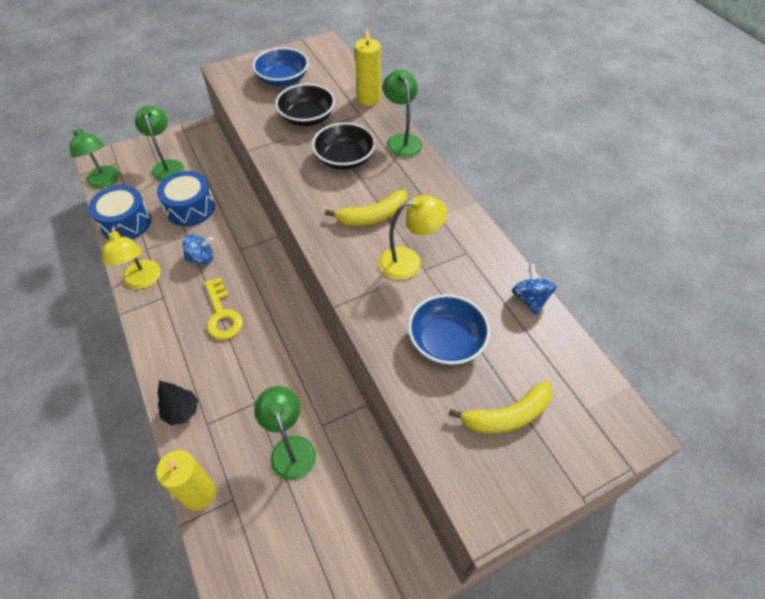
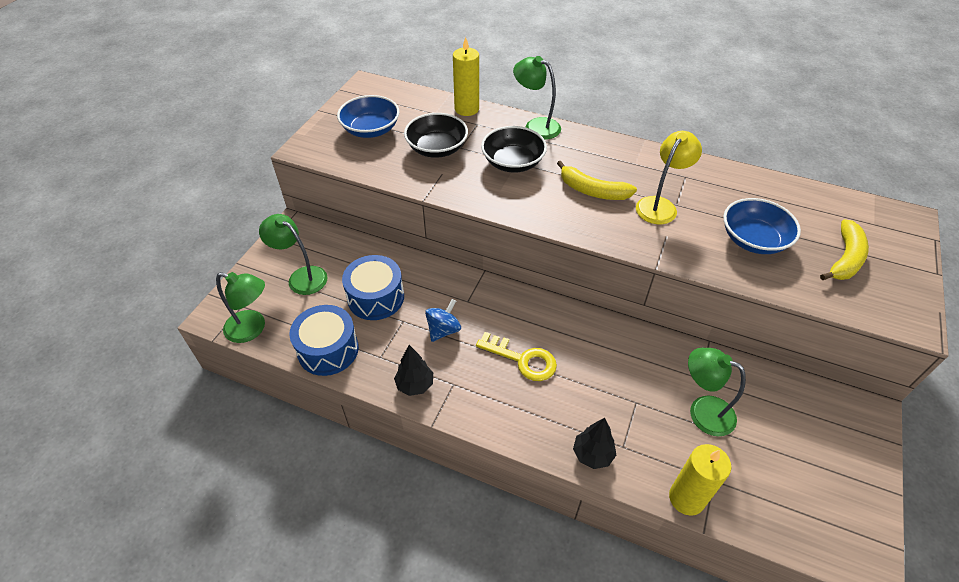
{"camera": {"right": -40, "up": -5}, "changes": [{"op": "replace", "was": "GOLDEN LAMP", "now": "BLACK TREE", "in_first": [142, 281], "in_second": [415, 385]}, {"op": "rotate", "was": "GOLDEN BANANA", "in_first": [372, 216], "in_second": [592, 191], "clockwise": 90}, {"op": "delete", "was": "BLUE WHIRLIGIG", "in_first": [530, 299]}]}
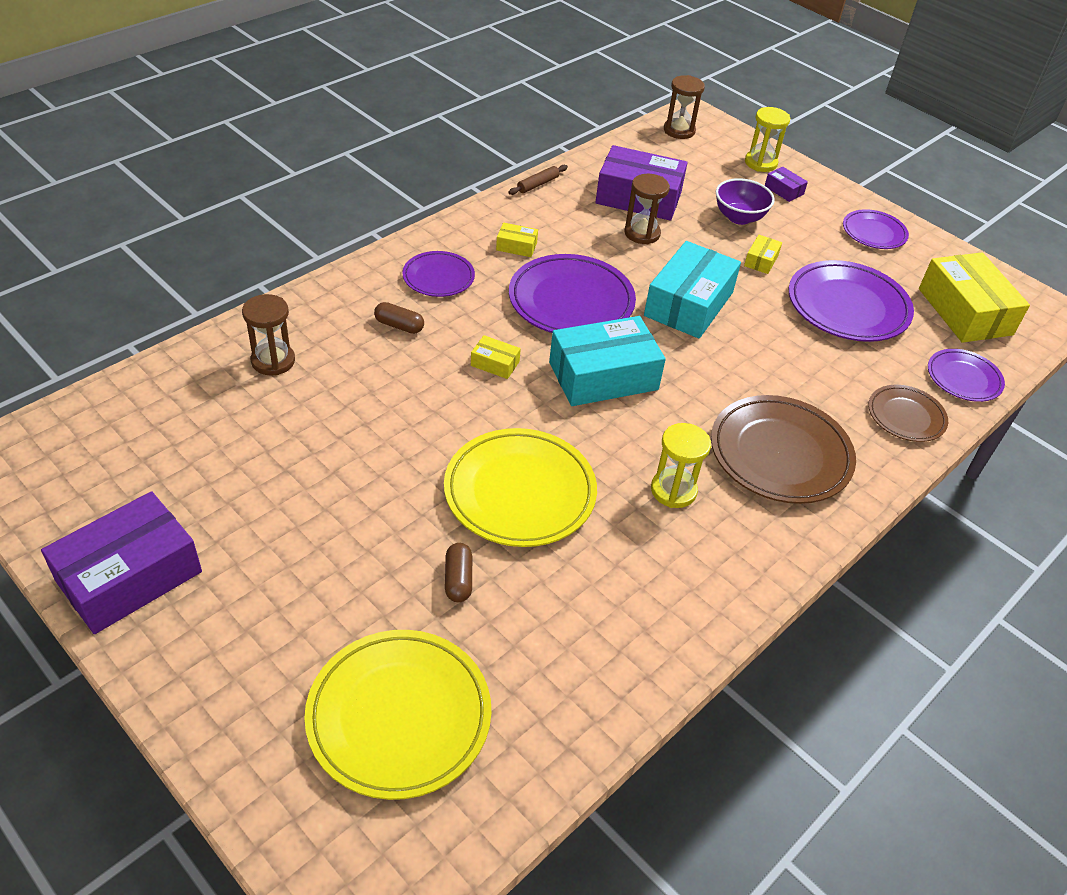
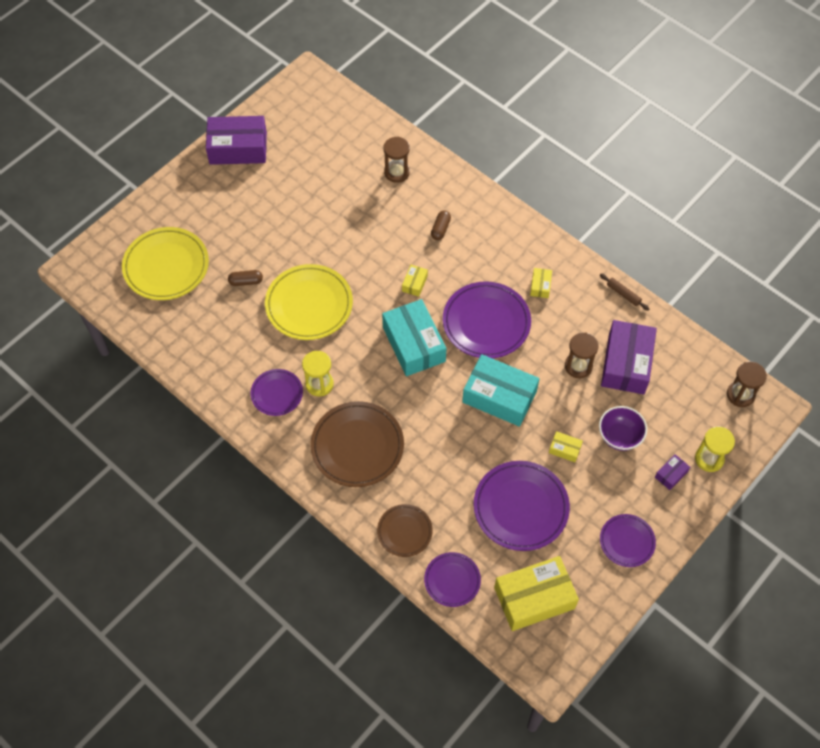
{"camera": {"right": 90, "up": 15}, "changes": [{"op": "rotate", "was": "PURPLE PARCEL", "in_first": [129, 576], "in_second": [238, 148], "clockwise": -45}, {"op": "move", "was": "PURPLE FLAT DISH", "in_first": [438, 277], "in_second": [277, 394]}]}
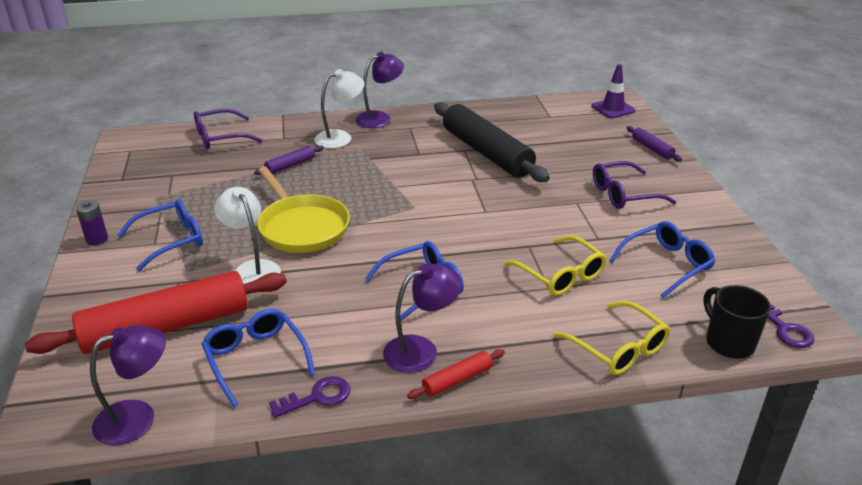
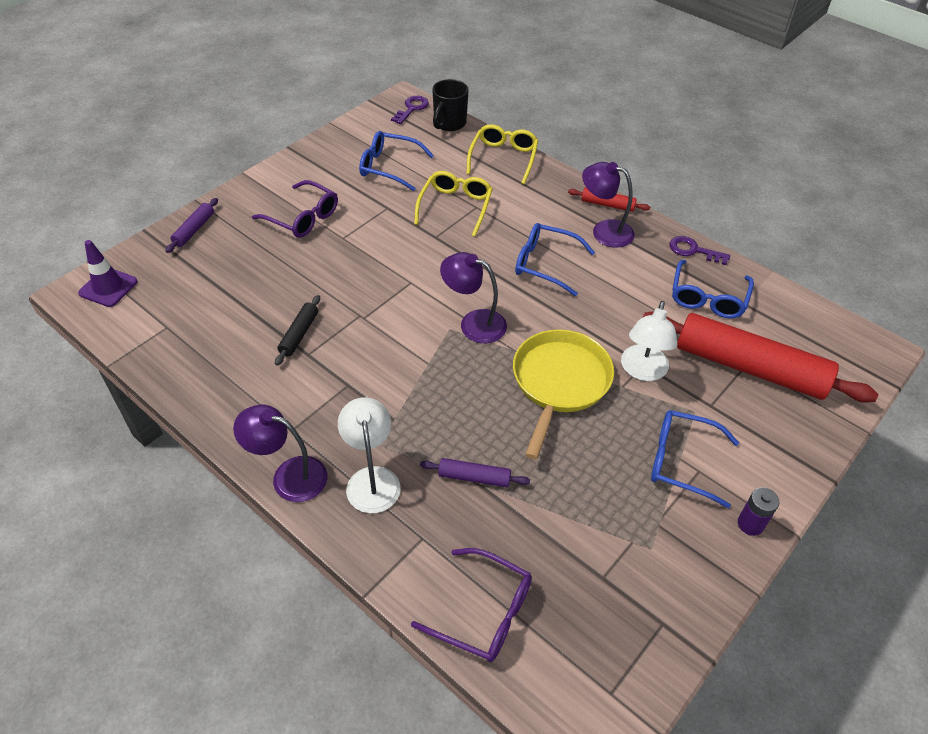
{"camera": {"right": -130, "up": 15}, "changes": [{"op": "resize", "was": "BLACK DOUGH ROLLER", "in_first": [486, 152], "in_second": [299, 334], "ratio": 0.43}, {"op": "rotate", "was": "WHITE LAMP", "in_first": [340, 137], "in_second": [372, 479], "clockwise": 60}, {"op": "move", "was": "PURPLE LAMP", "in_first": [137, 418], "in_second": [474, 323]}]}
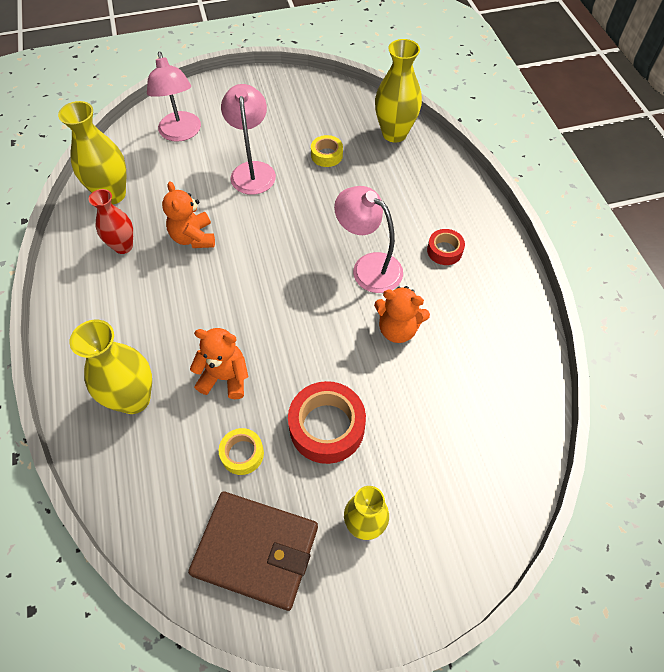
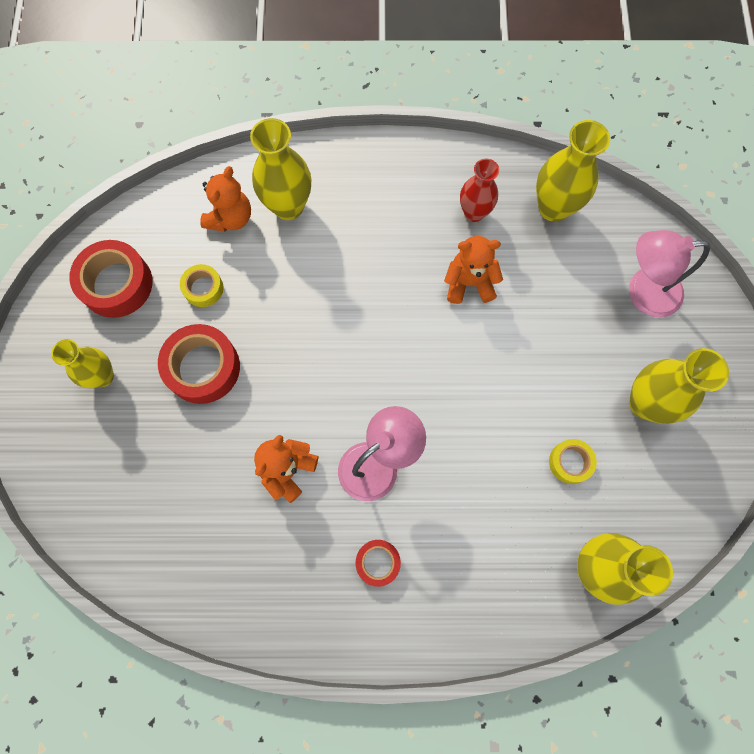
{"camera": {"right": 105, "up": 15}, "changes": [{"op": "replace", "was": "BROWN WALLET", "now": "CRIMSON ROLL OF TAPE", "in_first": [256, 550], "in_second": [116, 284]}, {"op": "move", "was": "ORANGE-COLOURED STUFFED BEAR", "in_first": [225, 377], "in_second": [230, 218]}, {"op": "insert", "now": "GOLDEN FLOWER VASE", "in_second": [645, 403]}, {"op": "delete", "was": "ROSE-PINK LAMP", "in_first": [252, 170]}]}
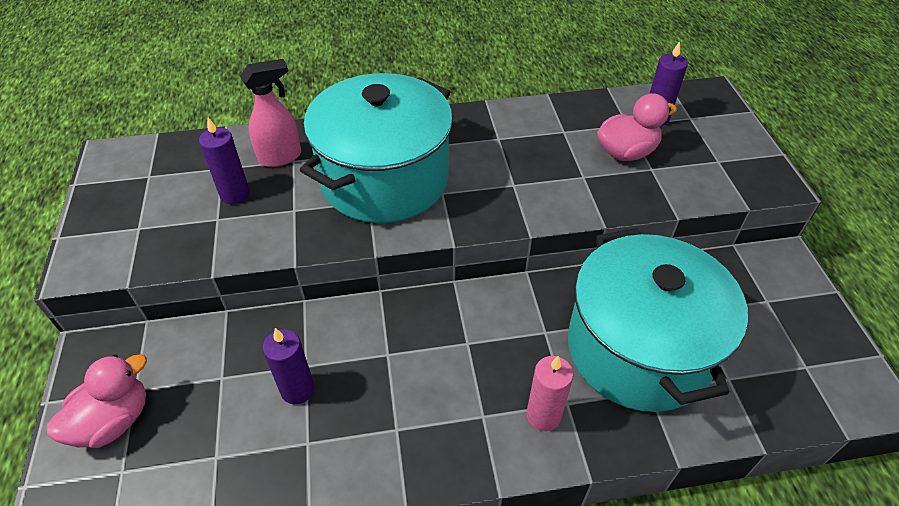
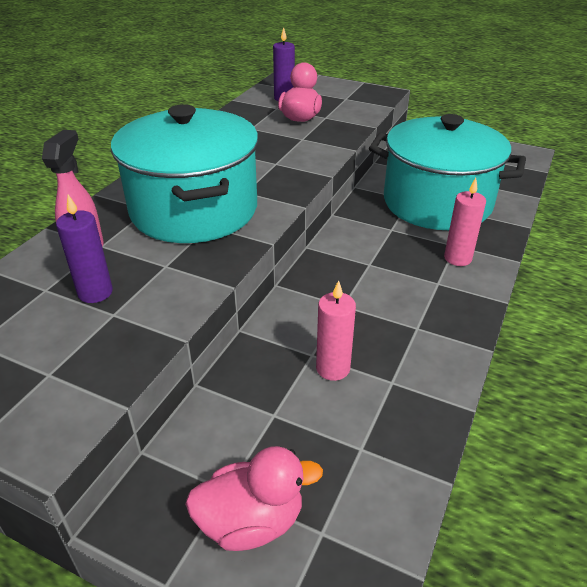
{"camera": {"right": -55, "up": -10}, "changes": [{"op": "rotate", "was": "ROSE-PINK TOY DUCK", "in_first": [113, 421], "in_second": [251, 521], "clockwise": 90}, {"op": "recolor", "was": "PURPLE PILLAR CANDLE", "now": "ROSE-PINK PILLAR CANDLE", "in_first": [297, 389], "in_second": [333, 368]}]}
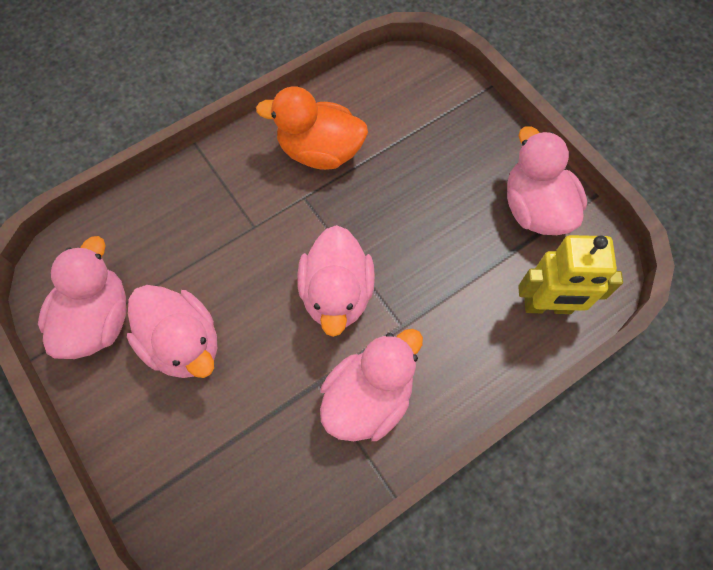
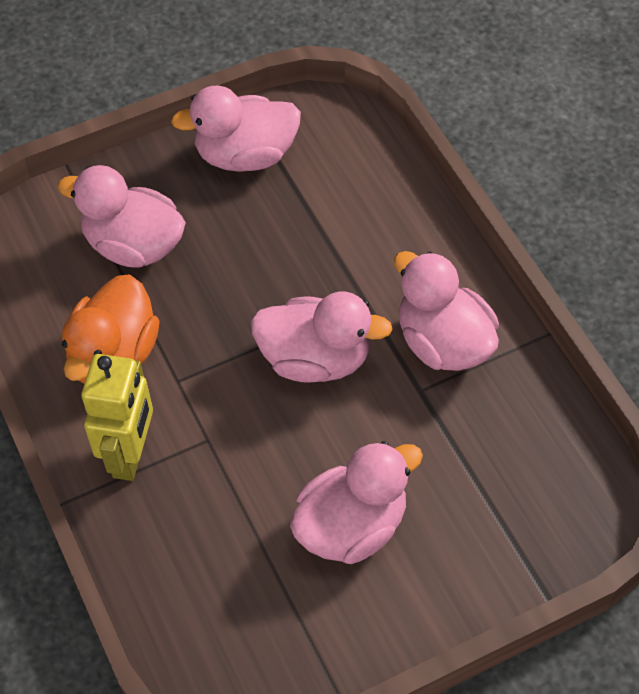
{"camera": {"right": -80, "up": -10}, "changes": [{"op": "move", "was": "ROSE-PINK TOY DUCK", "in_first": [98, 320], "in_second": [134, 246]}, {"op": "move", "was": "GOLDEN ROBOT FIGURE", "in_first": [547, 306], "in_second": [130, 455]}]}
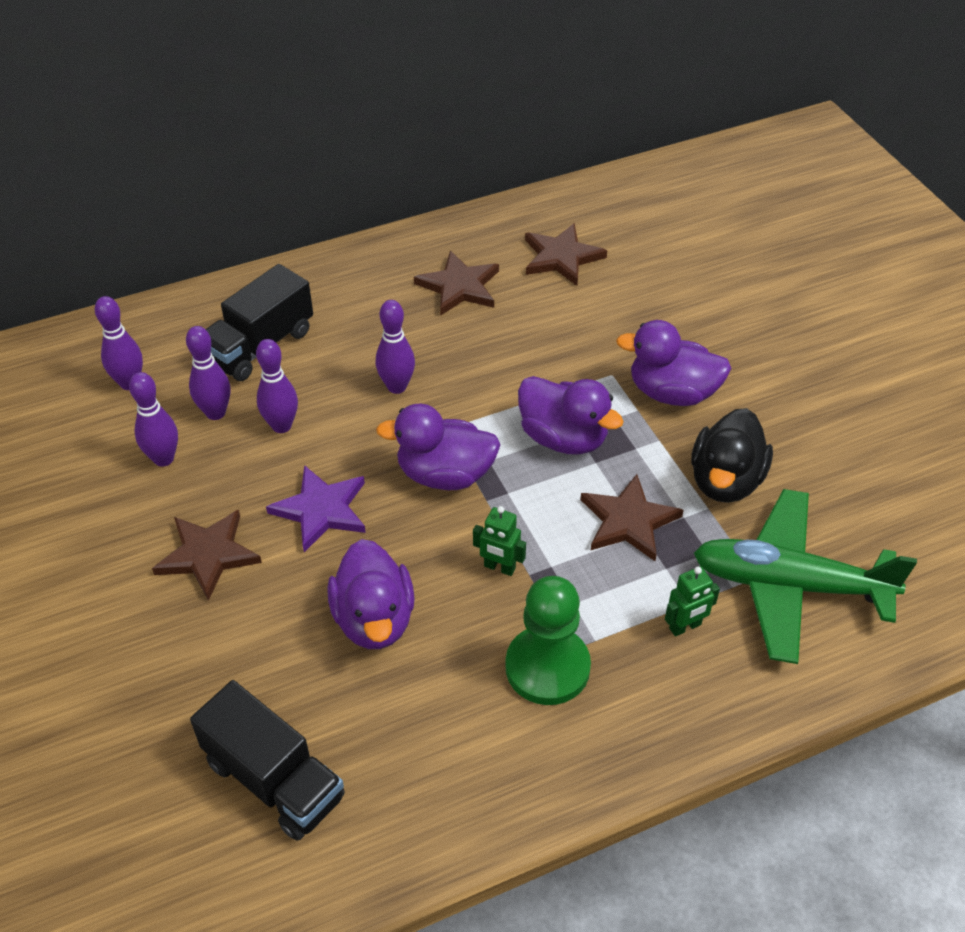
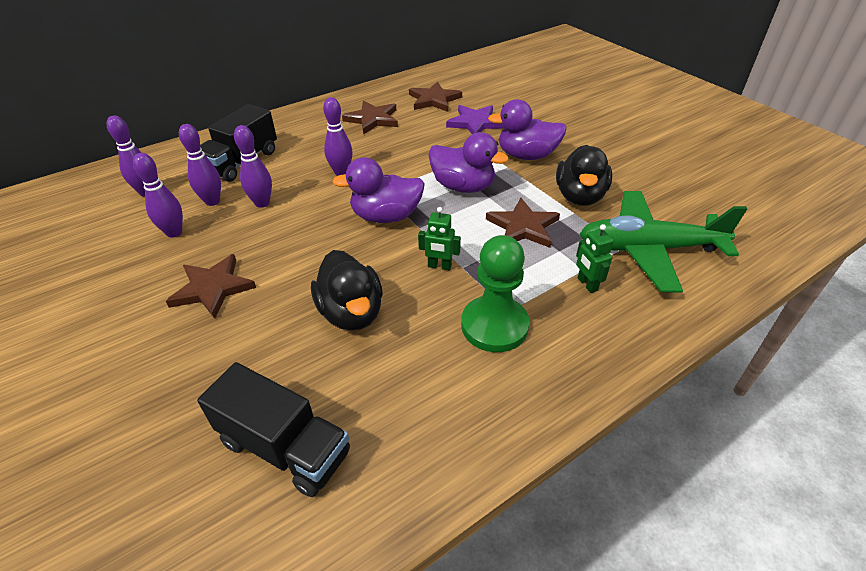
{"camera": {"right": -10, "up": -5}, "changes": [{"op": "recolor", "was": "PURPLE TOY DUCK", "now": "BLACK TOY DUCK", "in_first": [374, 619], "in_second": [351, 313]}, {"op": "move", "was": "PURPLE STAR", "in_first": [321, 510], "in_second": [475, 123]}, {"op": "rotate", "was": "GREEN ROBOT FIGURE", "in_first": [685, 627], "in_second": [587, 284], "clockwise": 105}]}
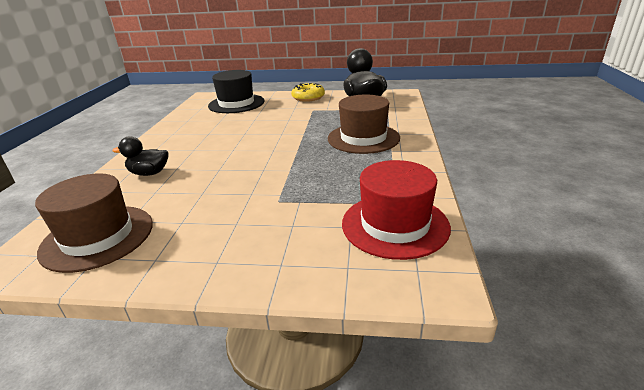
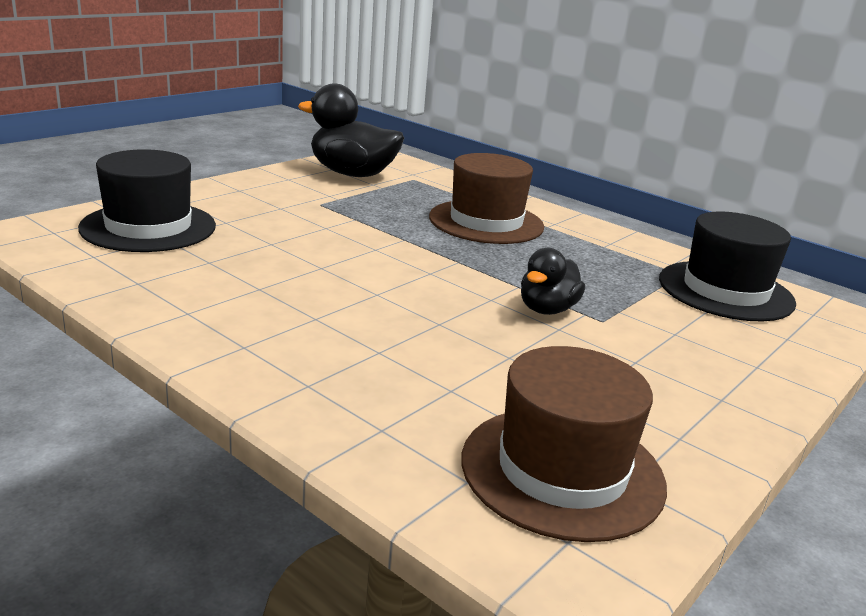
{"camera": {"right": -60, "up": -5}, "changes": [{"op": "move", "was": "BLACK TOY DUCK", "in_first": [149, 173], "in_second": [547, 309]}, {"op": "recolor", "was": "CRIMSON TOP HAT", "now": "BLACK TOP HAT", "in_first": [395, 225], "in_second": [725, 291]}, {"op": "delete", "was": "GOLDEN DONUT", "in_first": [308, 97]}]}
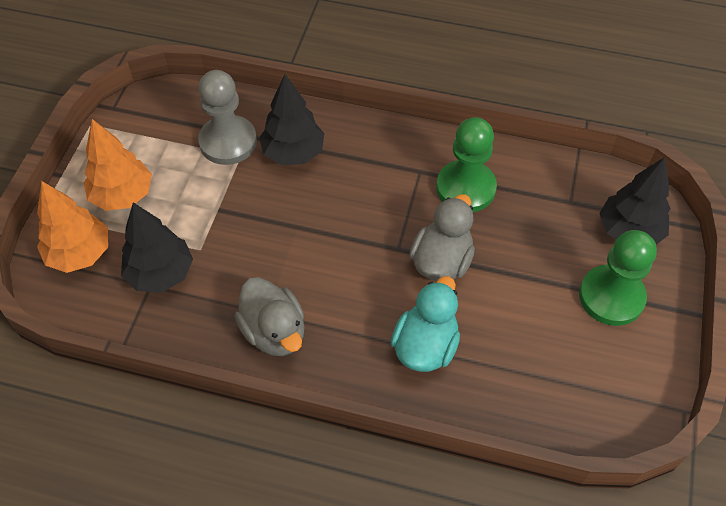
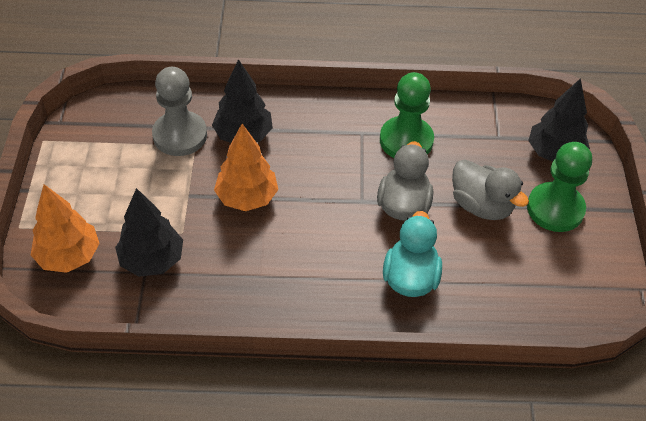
{"camera": {"right": -15, "up": -5}, "changes": [{"op": "move", "was": "ORANGE-COLOURED TREE", "in_first": [123, 196], "in_second": [247, 198]}, {"op": "move", "was": "GREY TOY DUCK", "in_first": [274, 332], "in_second": [481, 205]}]}
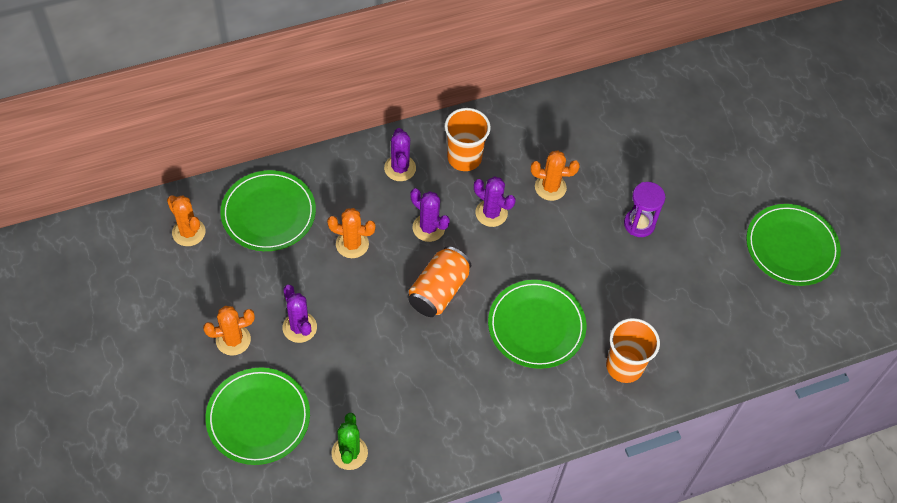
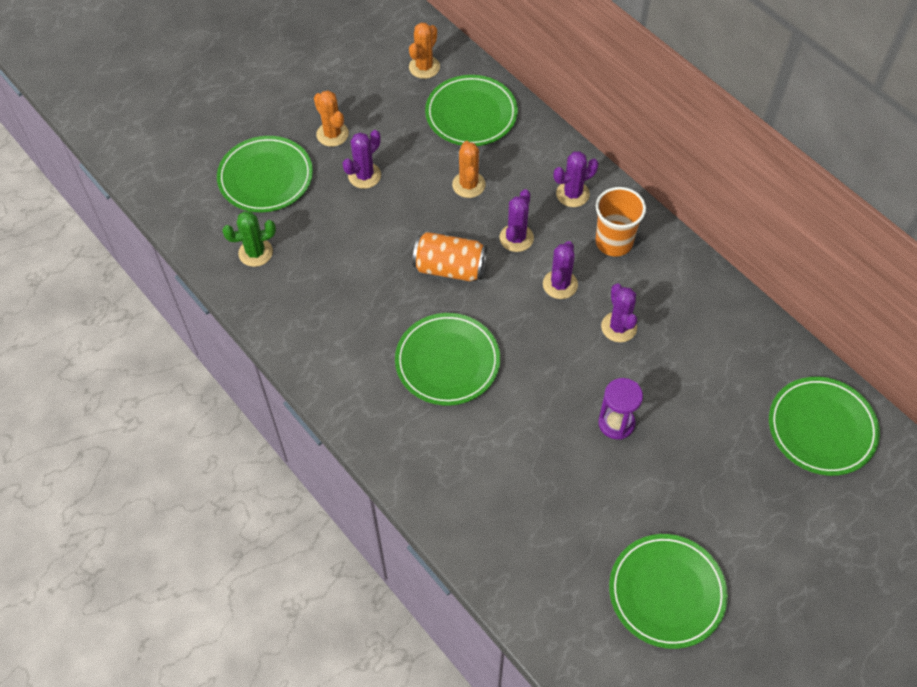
{"camera": {"right": 75, "up": 0}, "changes": [{"op": "recolor", "was": "ORANGE-COLOURED CACTUS", "now": "PURPLE CACTUS", "in_first": [550, 187], "in_second": [619, 327]}, {"op": "insert", "now": "GREEN FLAT DISH", "in_second": [822, 428]}, {"op": "delete", "was": "ORANGE-COLOURED BEAKER", "in_first": [624, 366]}]}
